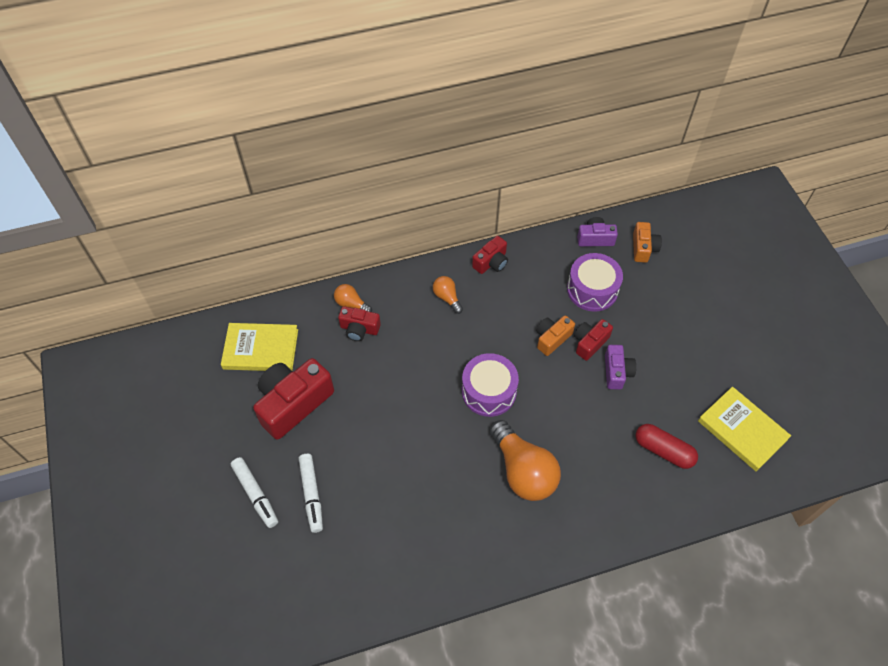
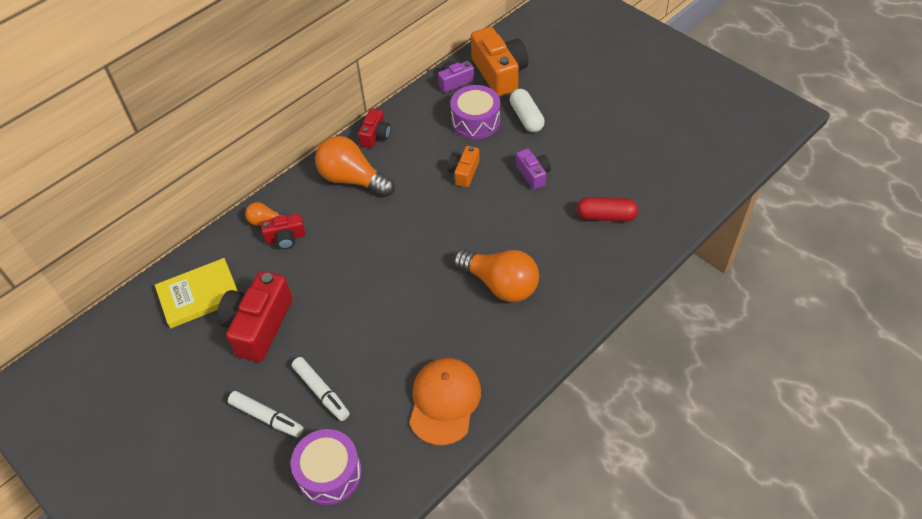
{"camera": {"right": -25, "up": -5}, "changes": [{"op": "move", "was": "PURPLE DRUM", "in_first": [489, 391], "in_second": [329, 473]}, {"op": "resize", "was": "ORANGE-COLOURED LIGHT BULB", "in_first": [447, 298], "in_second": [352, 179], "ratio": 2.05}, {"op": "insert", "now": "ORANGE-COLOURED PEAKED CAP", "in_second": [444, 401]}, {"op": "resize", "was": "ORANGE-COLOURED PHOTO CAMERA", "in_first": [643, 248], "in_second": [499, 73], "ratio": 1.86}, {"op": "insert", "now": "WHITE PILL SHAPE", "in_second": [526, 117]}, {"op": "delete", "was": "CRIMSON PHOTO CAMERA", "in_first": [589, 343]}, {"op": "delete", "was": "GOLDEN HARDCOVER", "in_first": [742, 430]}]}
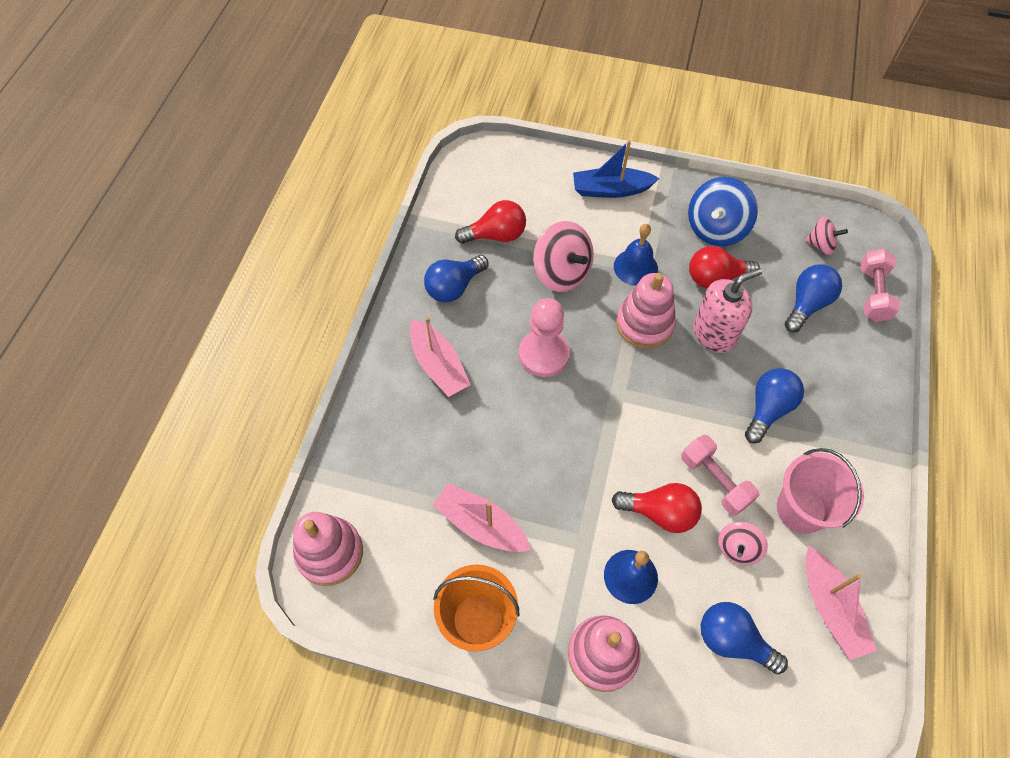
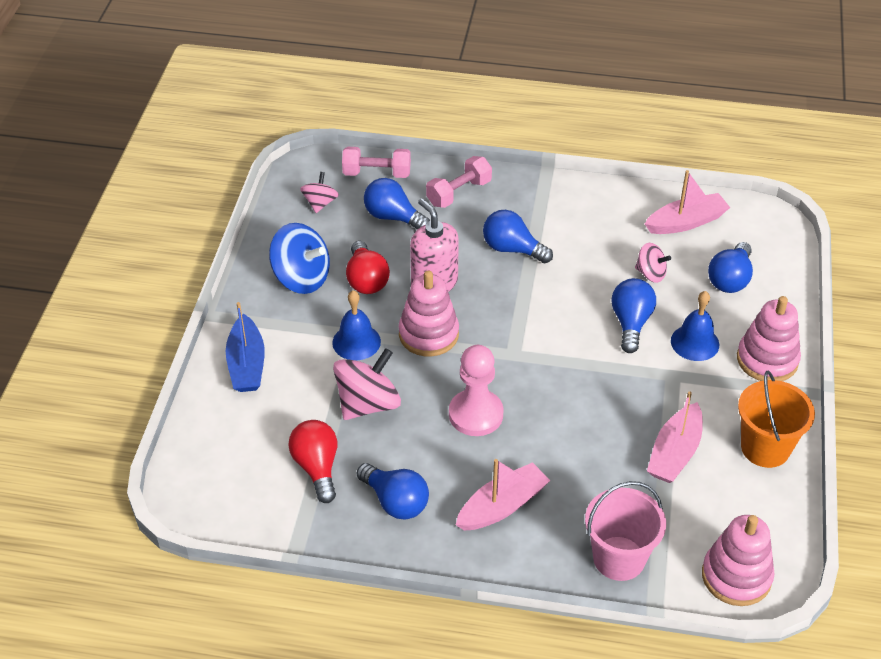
{"camera": {"right": -95, "up": -15}, "changes": [{"op": "move", "was": "ROSE-PINK FREE WEIGHT", "in_first": [714, 480], "in_second": [459, 193]}, {"op": "move", "was": "ROSE-PINK SAND BUCKET", "in_first": [801, 509], "in_second": [619, 558]}, {"op": "recolor", "was": "CRIMSON LIGHT BULB", "now": "BLUE LIGHT BULB", "in_first": [660, 513], "in_second": [631, 323]}]}
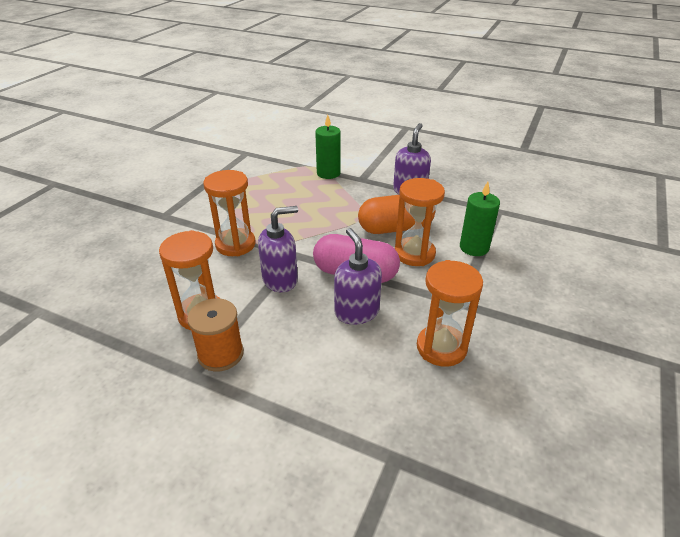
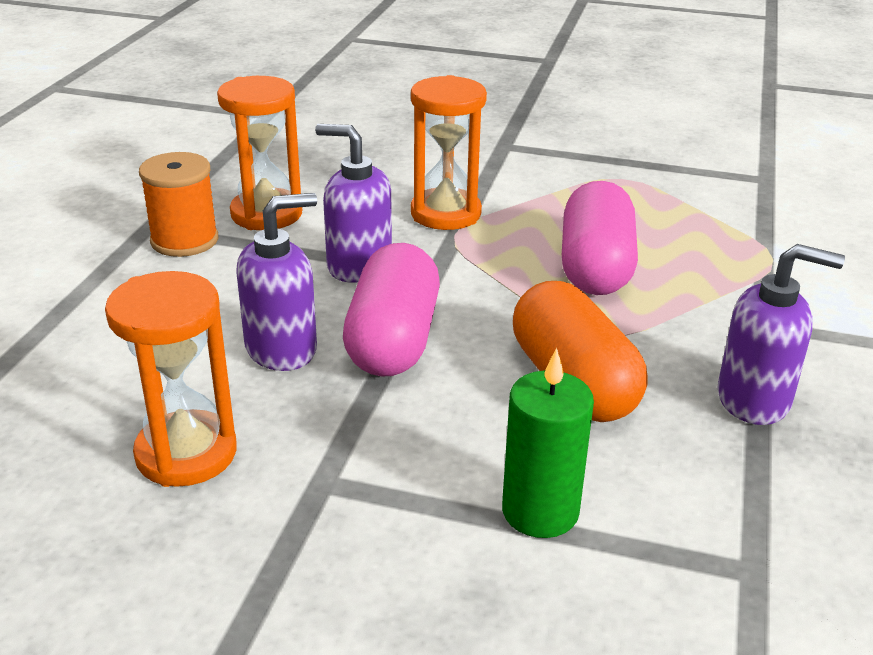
{"camera": {"right": 80, "up": -5}, "changes": [{"op": "rotate", "was": "PURPLE PUMP BOTTLE", "in_first": [280, 280], "in_second": [358, 266], "clockwise": 150}, {"op": "insert", "now": "ROSE-PINK PILL SHAPE", "in_second": [595, 267]}, {"op": "delete", "was": "GREEN PILLAR CANDLE", "in_first": [328, 173]}, {"op": "delete", "was": "ORANGE-COLOURED SAND TIMER", "in_first": [414, 254]}]}
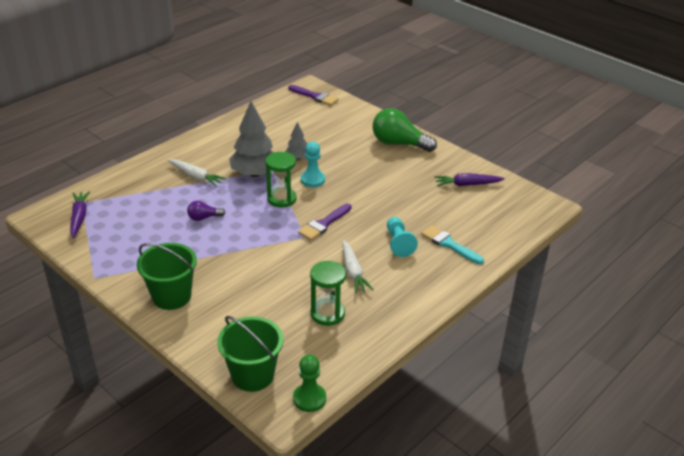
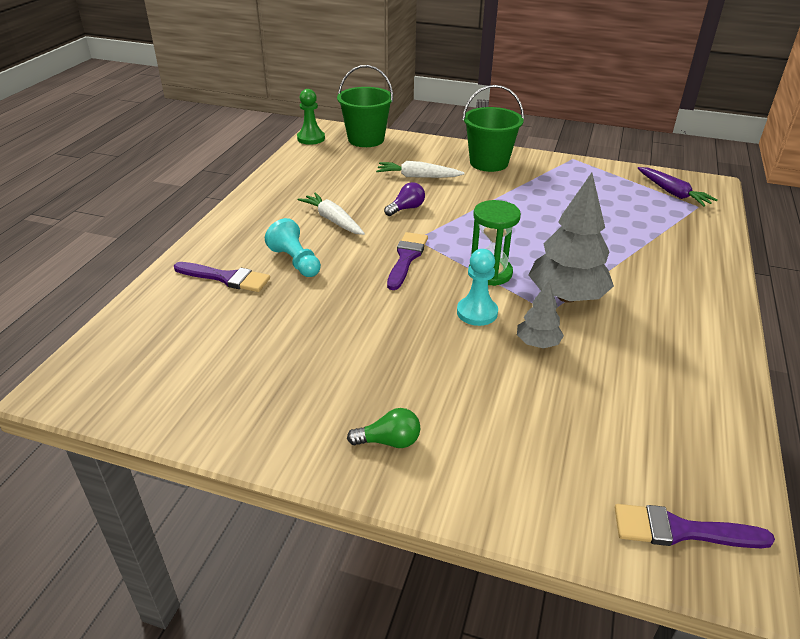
{"camera": {"right": 155, "up": 0}, "changes": [{"op": "recolor", "was": "TEAL PAINTBRUSH", "now": "PURPLE PAINTBRUSH", "in_first": [449, 244], "in_second": [226, 278]}, {"op": "resize", "was": "GREEN LIGHT BULB", "in_first": [399, 143], "in_second": [389, 441], "ratio": 0.49}, {"op": "move", "was": "WHITE ROOT VEGETABLE", "in_first": [196, 177], "in_second": [418, 177]}, {"op": "move", "was": "PURPLE LIGHT BULB", "in_first": [203, 218], "in_second": [406, 208]}, {"op": "delete", "was": "GREEN SAND TIMER", "in_first": [327, 313]}, {"op": "delete", "was": "PURPLE ROOT VEGETABLE", "in_first": [467, 184]}]}
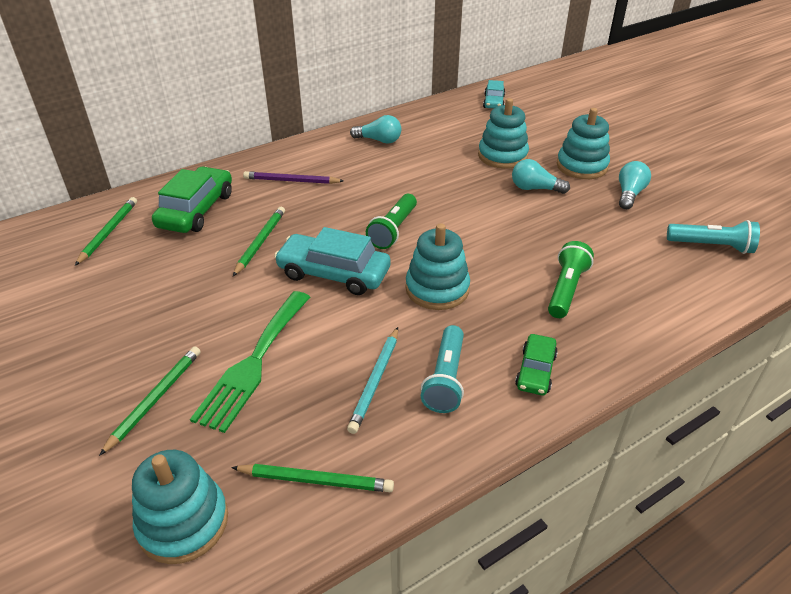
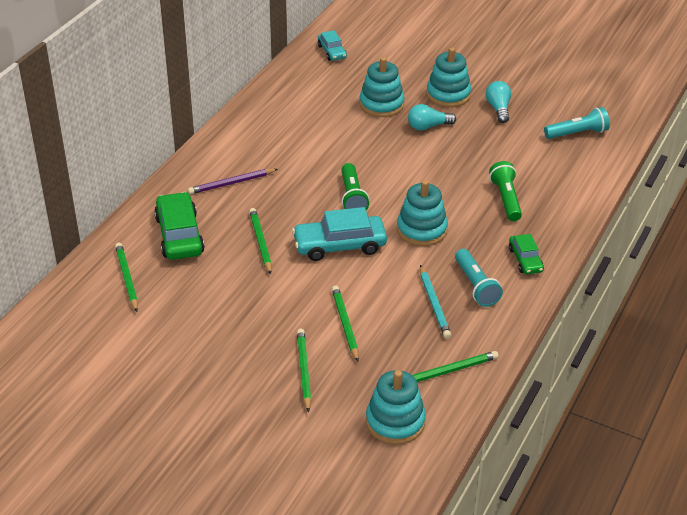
{"camera": {"right": -30, "up": 0}, "changes": [{"op": "replace", "was": "GREEN DINNER FORK", "now": "GREEN LEAD PENCIL", "in_first": [253, 363], "in_second": [345, 324]}, {"op": "delete", "was": "TEAL LIGHT BULB", "in_first": [379, 140]}]}
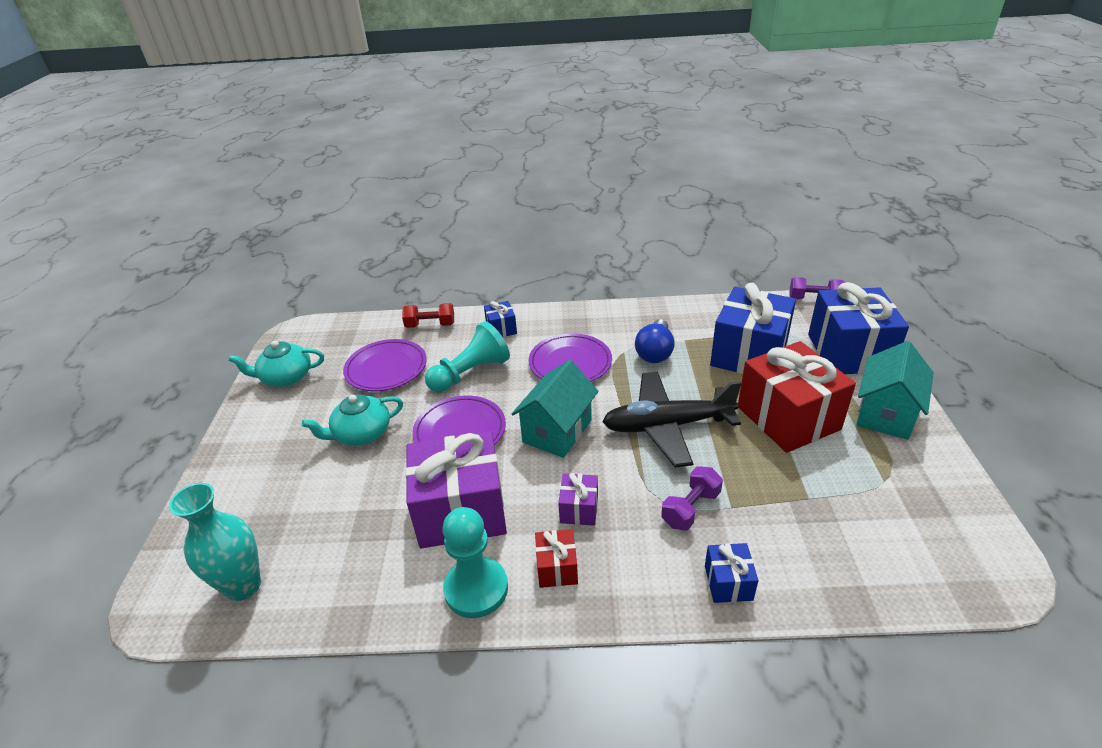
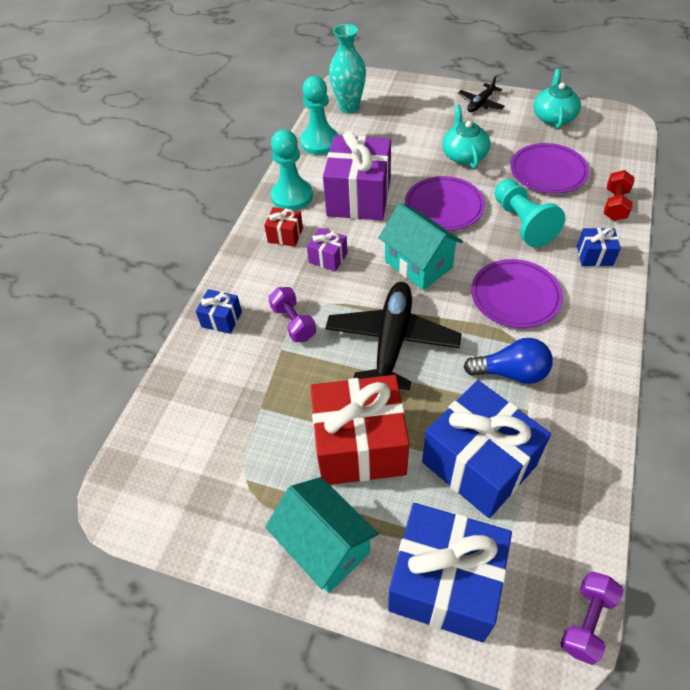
{"camera": {"right": 110, "up": 15}, "changes": [{"op": "insert", "now": "TEAL GAME PAWN", "in_second": [319, 142]}, {"op": "insert", "now": "BLACK TOY PLANE", "in_second": [480, 103]}, {"op": "rotate", "was": "BLUE LIGHT BULB", "in_first": [655, 352], "in_second": [511, 373], "clockwise": 150}]}
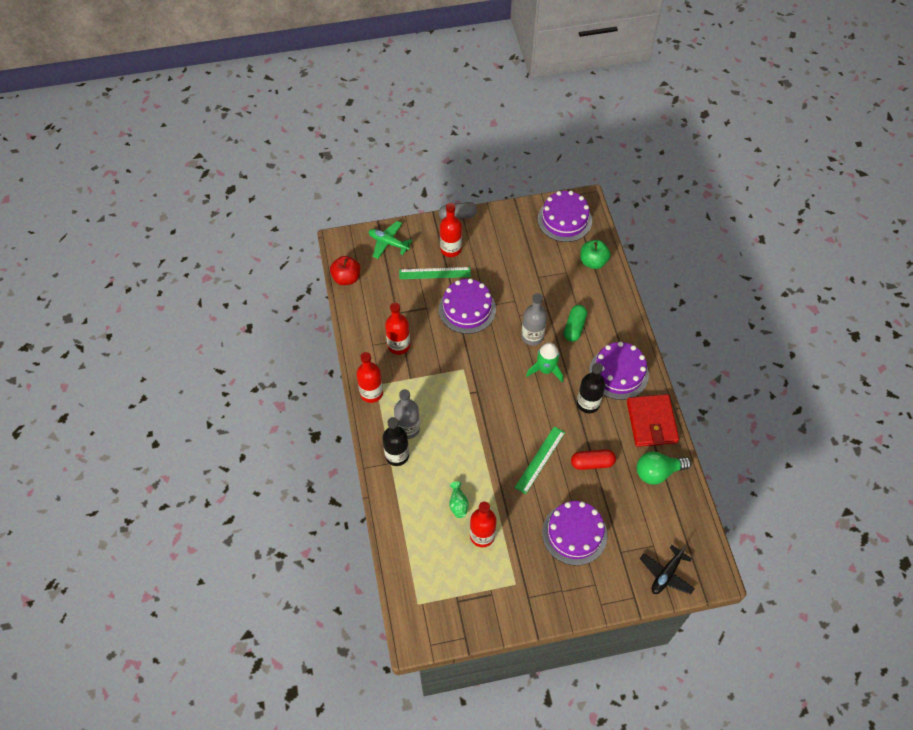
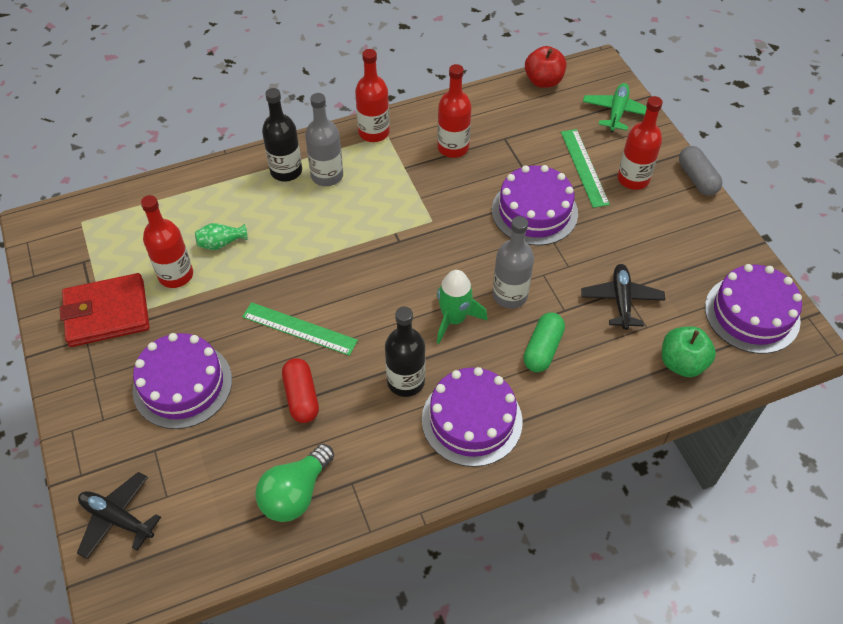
{"camera": {"right": 80, "up": -5}, "changes": [{"op": "move", "was": "CRIMSON WALLET", "in_first": [651, 422], "in_second": [107, 313]}, {"op": "rotate", "was": "GREEN LIGHT BULB", "in_first": [657, 472], "in_second": [295, 493], "clockwise": -120}, {"op": "rotate", "was": "GREEN PILL SHAPE", "in_first": [574, 327], "in_second": [543, 349], "clockwise": -75}, {"op": "insert", "now": "BLACK TOY PLANE", "in_second": [621, 300]}]}
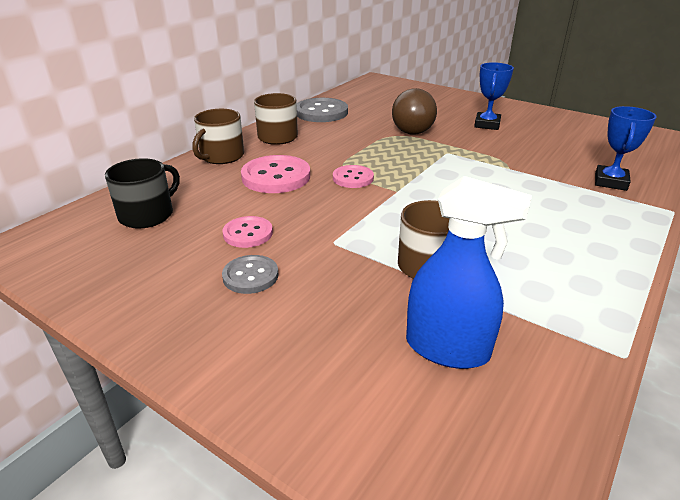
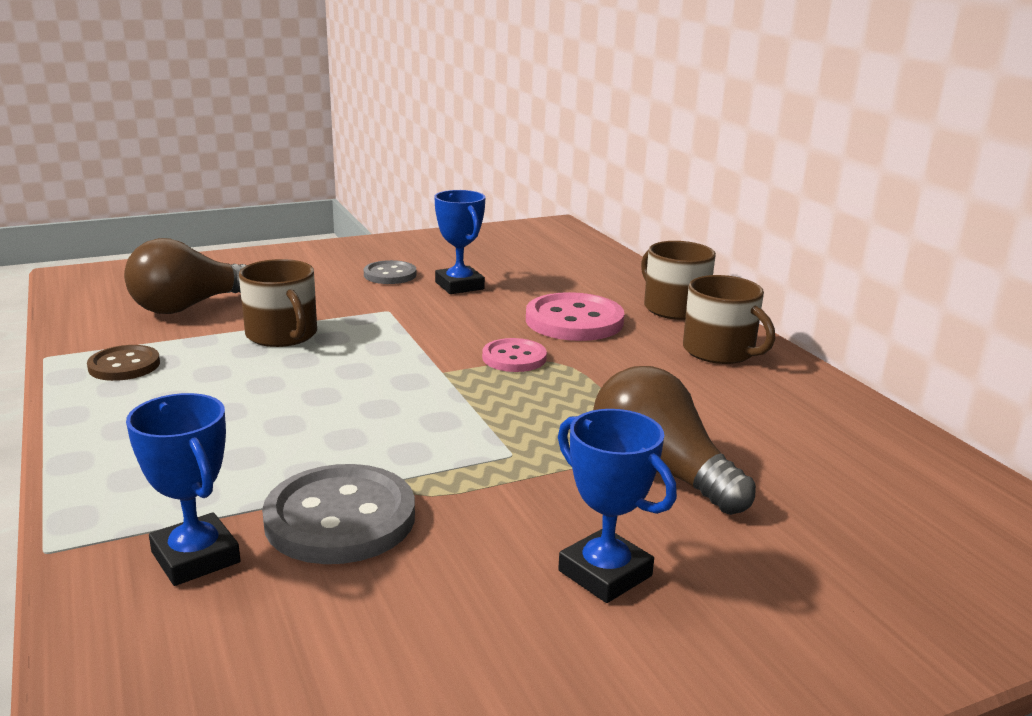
{"camera": {"right": 120, "up": -10}, "changes": [{"op": "insert", "now": "BROWN BUTTON", "in_second": [124, 365]}, {"op": "replace", "was": "BLUE SPRAYER", "now": "BROWN LIGHT BULB", "in_first": [447, 348], "in_second": [189, 306]}, {"op": "move", "was": "GREY BUTTON", "in_first": [321, 112], "in_second": [340, 518]}, {"op": "replace", "was": "ROSE-PINK BUTTON", "now": "BLUE PRIZE CUP", "in_first": [248, 233], "in_second": [459, 286]}, {"op": "delete", "was": "BLACK TEA MUG", "in_first": [147, 215]}]}
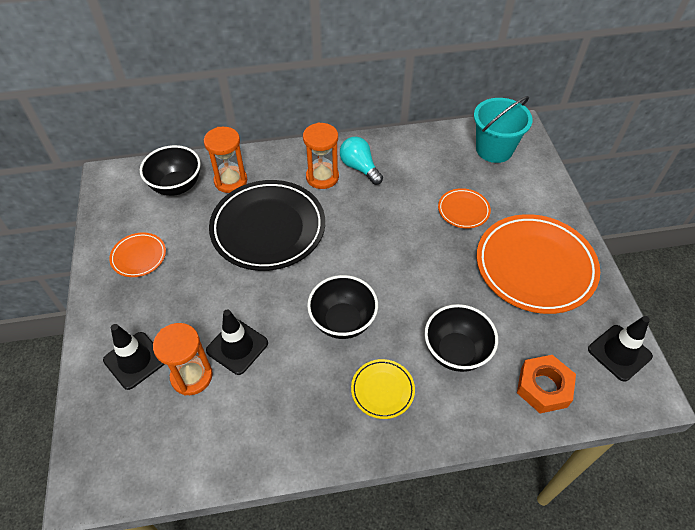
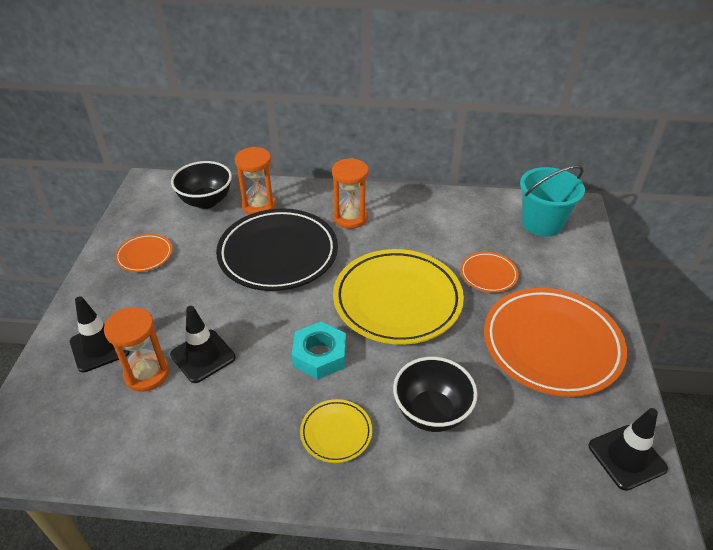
{"camera": {"right": 15, "up": -10}, "changes": [{"op": "replace", "was": "BLACK DEEP DISH", "now": "TEAL HEX NUT", "in_first": [343, 321], "in_second": [319, 355]}, {"op": "insert", "now": "GOLDEN FLAT DISH", "in_second": [397, 300]}, {"op": "delete", "was": "TEAL LIGHT BULB", "in_first": [359, 168]}, {"op": "delete", "was": "ORANGE-COLOURED HEX NUT", "in_first": [543, 387]}]}
